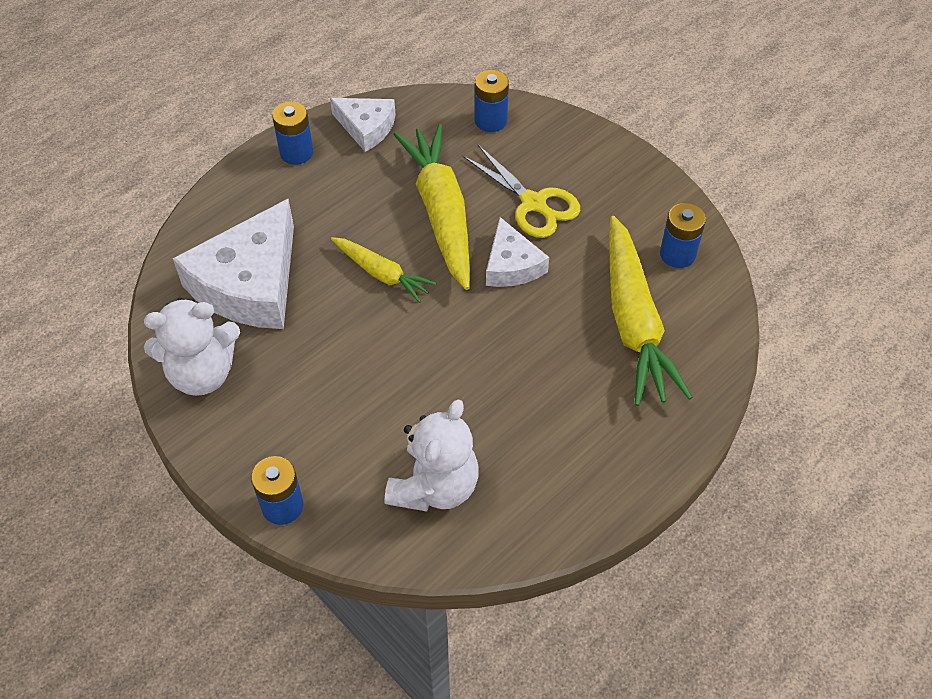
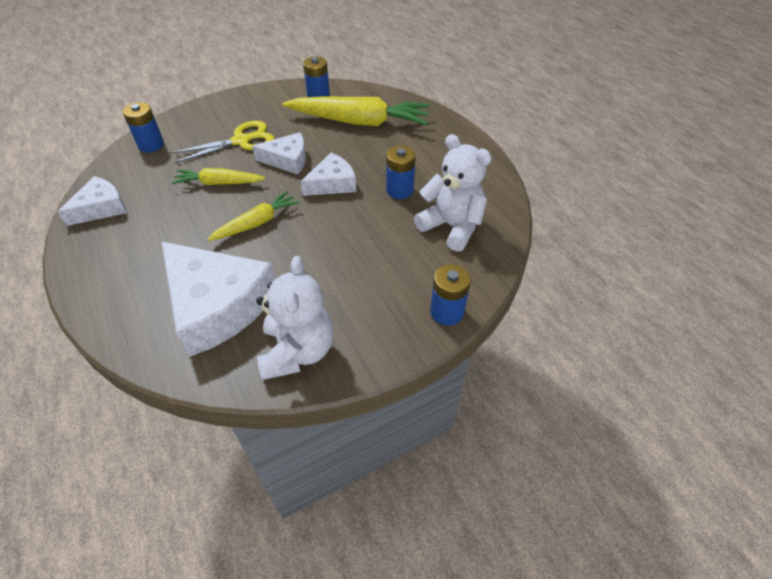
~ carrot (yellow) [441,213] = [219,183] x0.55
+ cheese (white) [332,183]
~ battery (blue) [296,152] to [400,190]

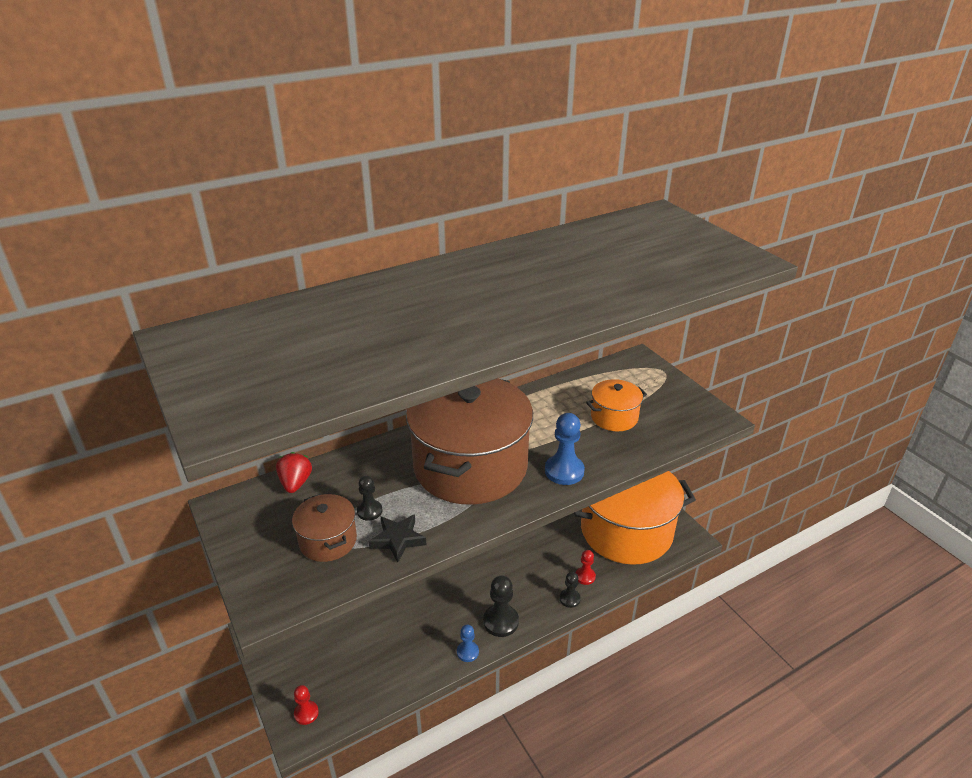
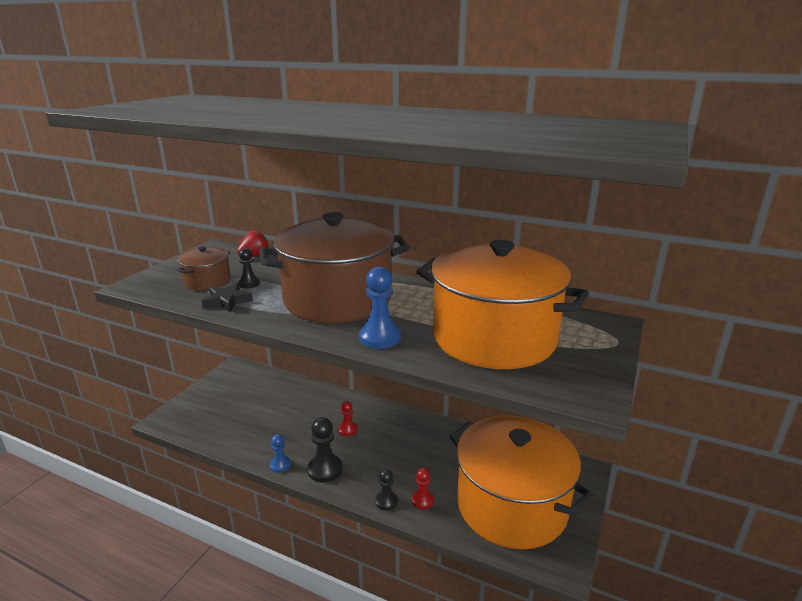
~ pawn (red) [306,713] to [348,430]
~ pot (orange) [614,417] = [494,338] x2.22

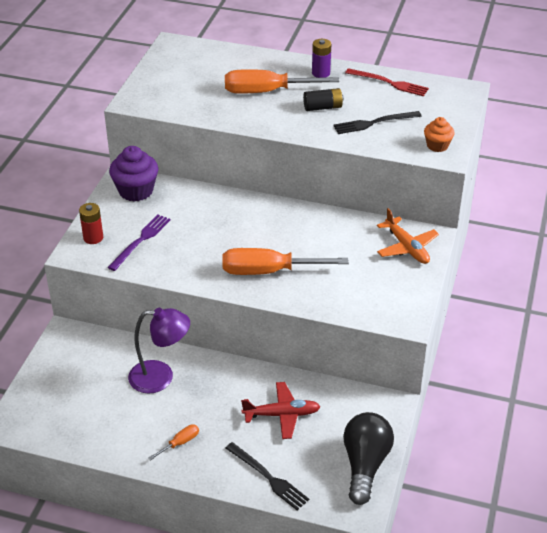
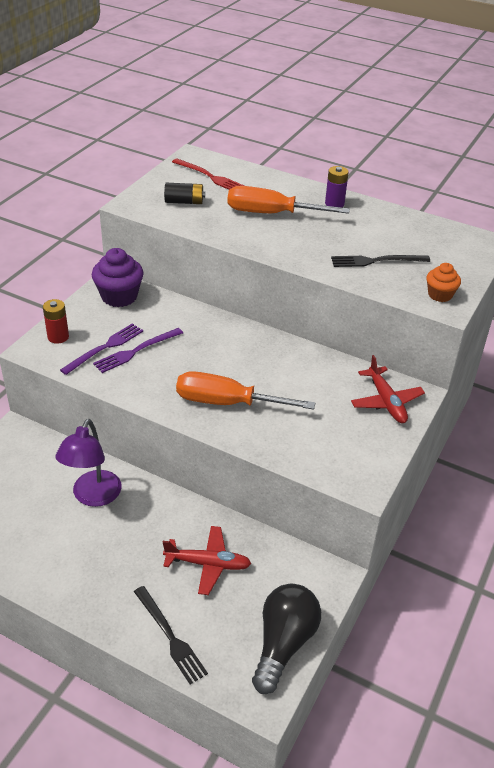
~ lamp (purple) [161,377] = [93,496] 90 degrees clockwise
+ fork (purple) [136,351]
~ battery (black) [323,107] to [184,202]
~ fork (red) [389,83] to [209,176]
~ plane (orange) [407,247] to plane (red) [386,402]
- screwdriver (orange) [180,443]

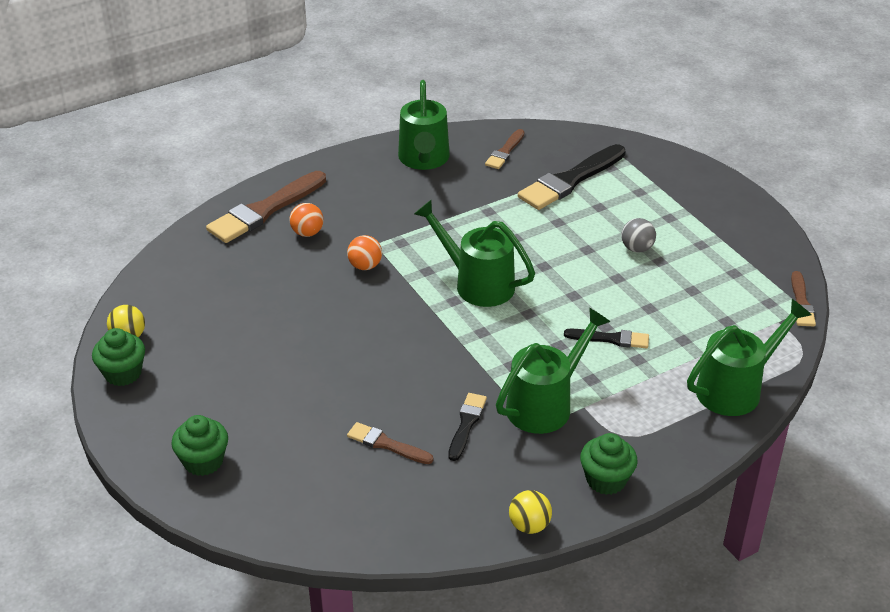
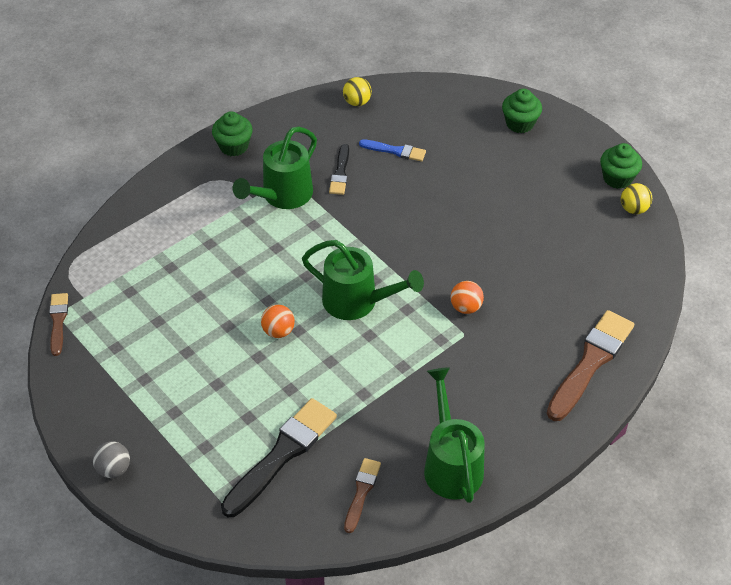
~ ball (grey) [637,248] to [114,469]
~ ball (orange) [307,233] to [278,331]
~ ball (yellow) [529,525] to [357,102]
~ brush (brown) [386,444] to brush (blue) [395,151]
- brush (black) [611,339]
- watering can (green) [736,388]

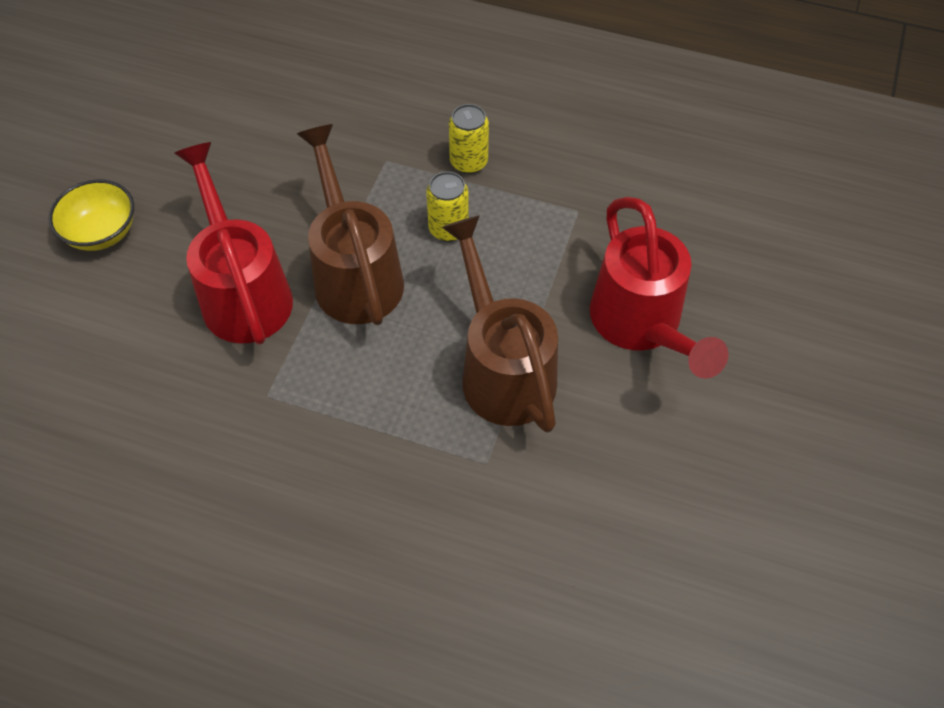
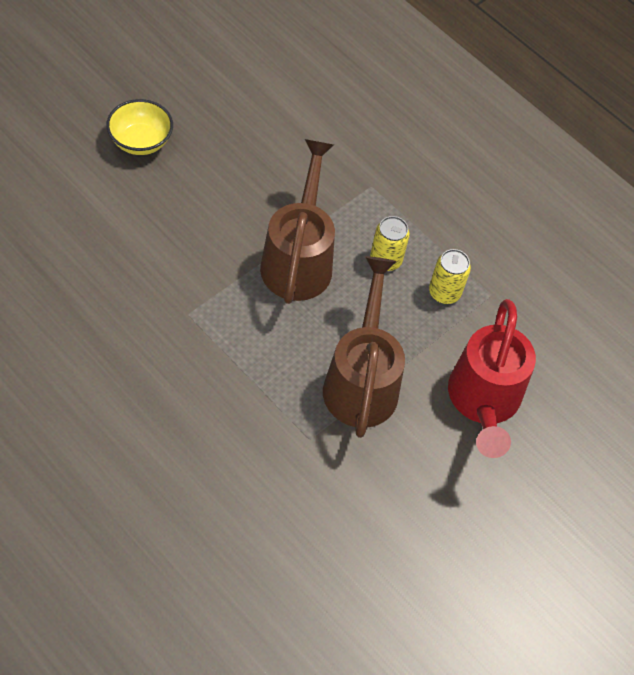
~ can (yellow) [468,162] to [444,292]
- watering can (red) [243,292]

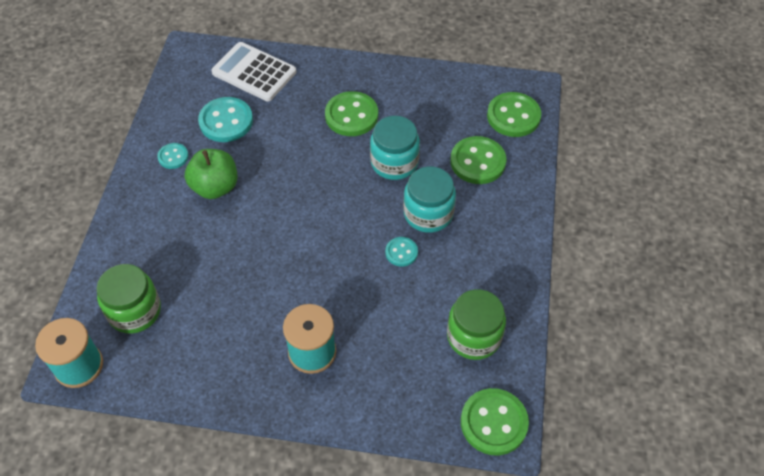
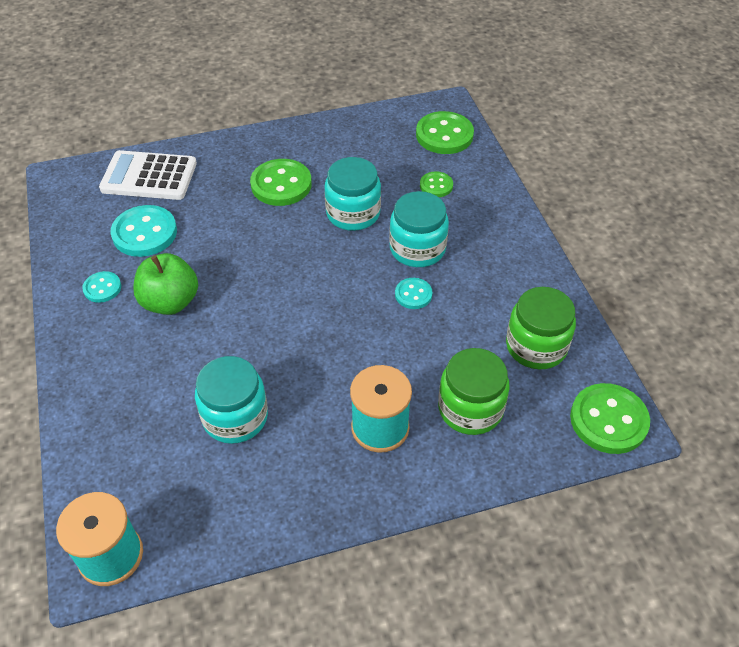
+ jar (turquoise) [235,417]
~ button (green) [477,162] = [436,186] x0.55
~ jar (green) [134,311] to [470,409]

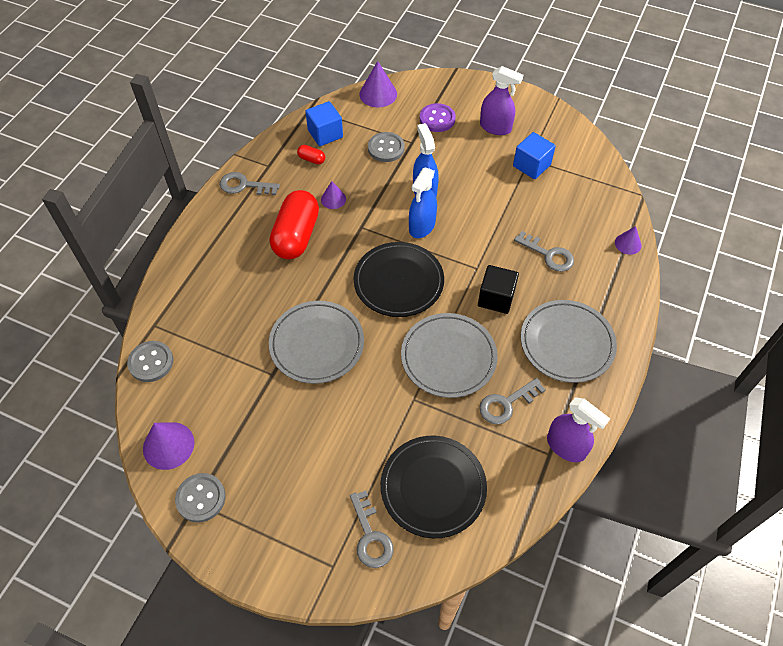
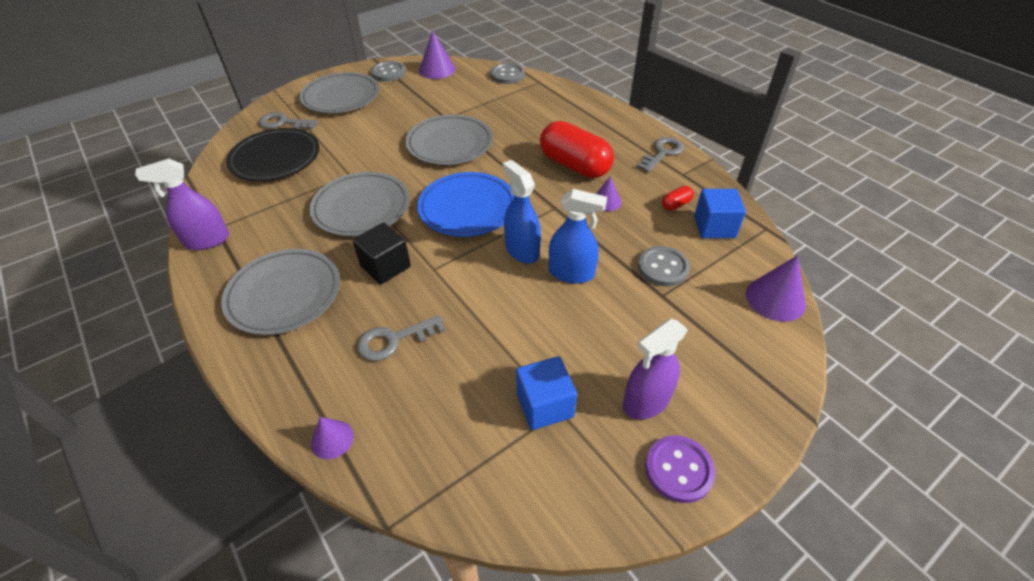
+ plate (grey) [341,97]
~ plate (black) [398,282] to plate (blue) [467,208]
~ button (purple) [437,119] to [678,469]
- key (grey) [506,404]

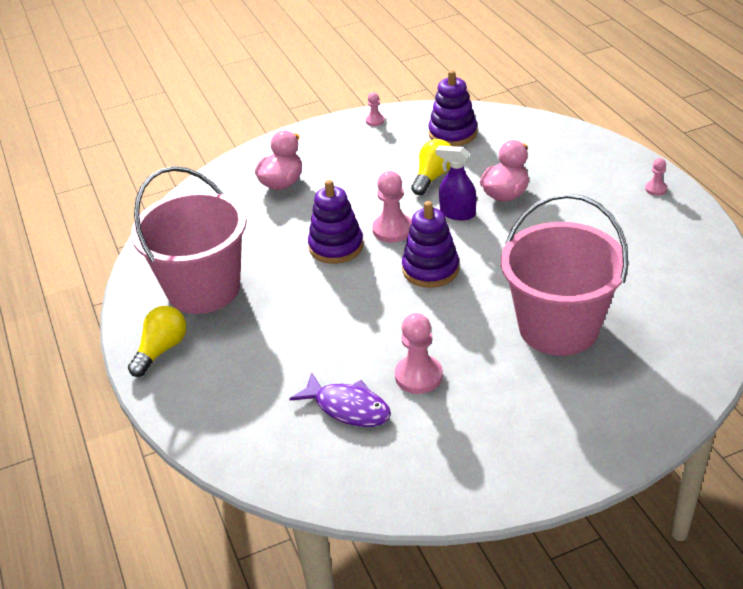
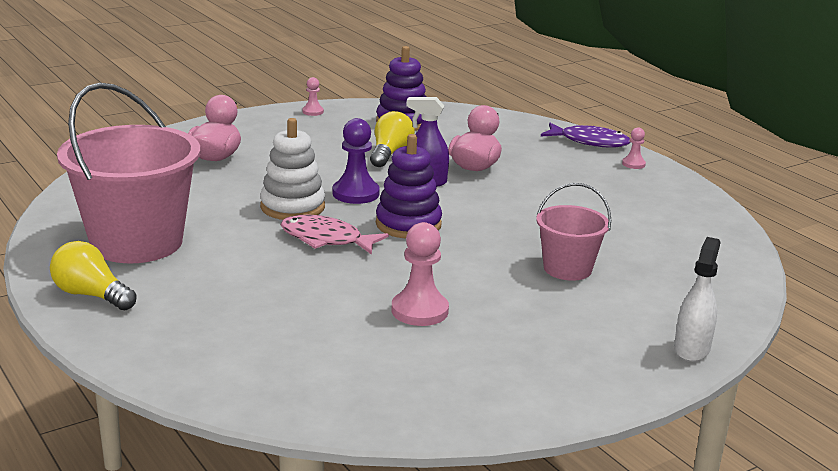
~ light bulb (yellow) [161,350] = [91,295] 75 degrees counterclockwise
~ stacking toy (purple) [336,246] to stacking toy (white) [292,207]
+ fish (pink) [326,239]
~ pawn (pink) [392,229] to pawn (purple) [355,193]
~ bucket (pink) [558,327] = [567,269] x0.53
~ fish (purple) [348,408] to [589,142]
+ spray bottle (white) [691,349]

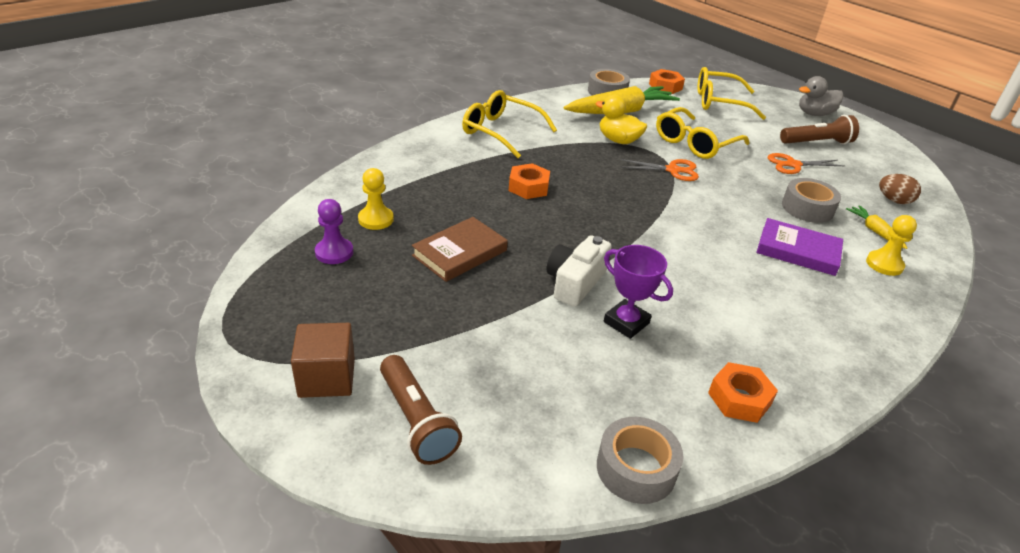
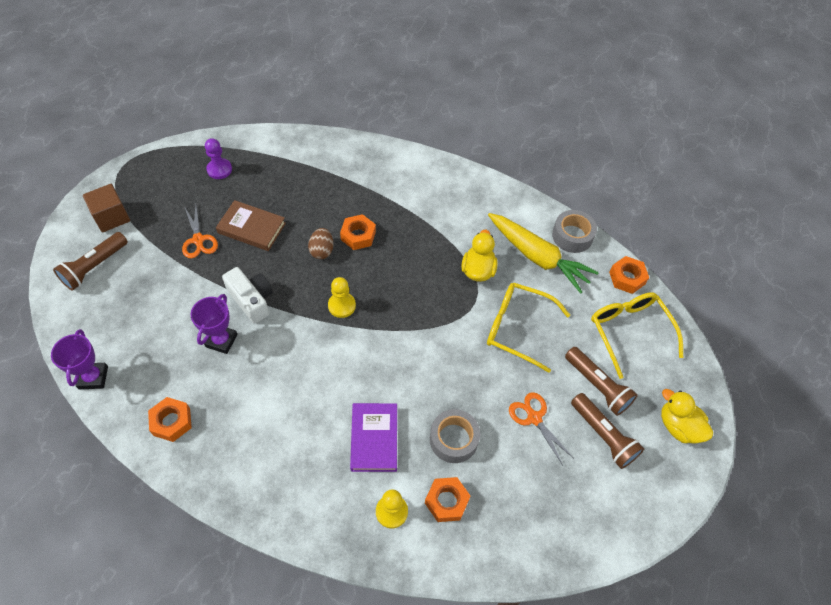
~ tape (grey) [636,468] to trophy (purple) [93,377]
~ scissors (orange) [672,170] to [198,240]
~ camera (white) [575,282] = [251,300] 45 degrees clockwise
~ egg (brown) [894,200] to [322,251]
~ pawn (yellow) [376,219] to [342,305]
~ carrot (yellow) [874,231] to nut (orange) [446,501]
+ flashlight (brown) [597,386]
~ duck (grey) [814,114] to duck (yellow) [678,426]
- glasses (yellow) [501,132]

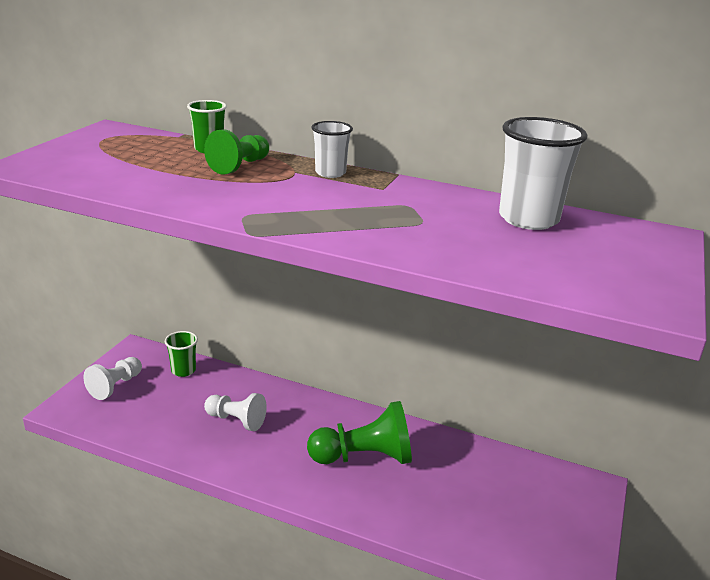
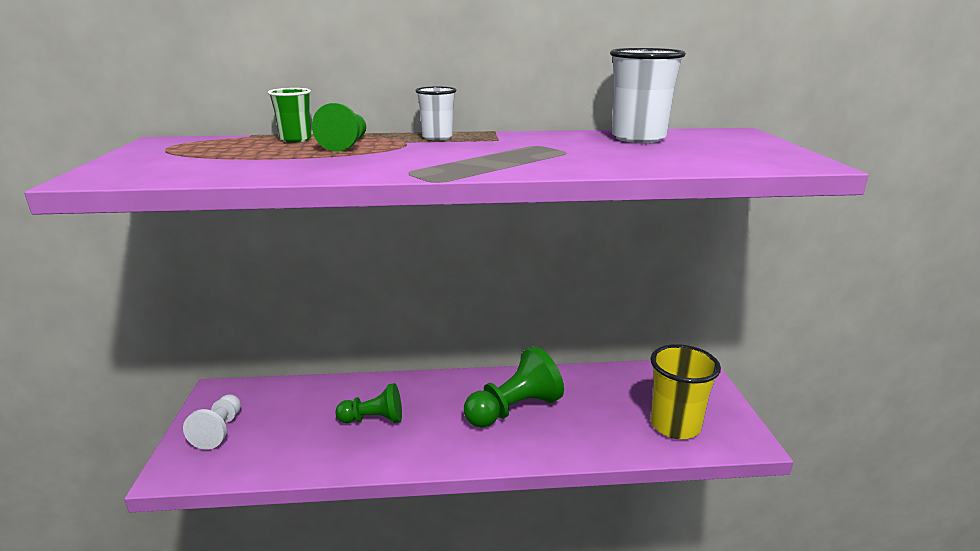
~ pawn (white) [236,420] to pawn (green) [373,419]
+ cup (yellow) [675,425]
- cup (green) [183,370]

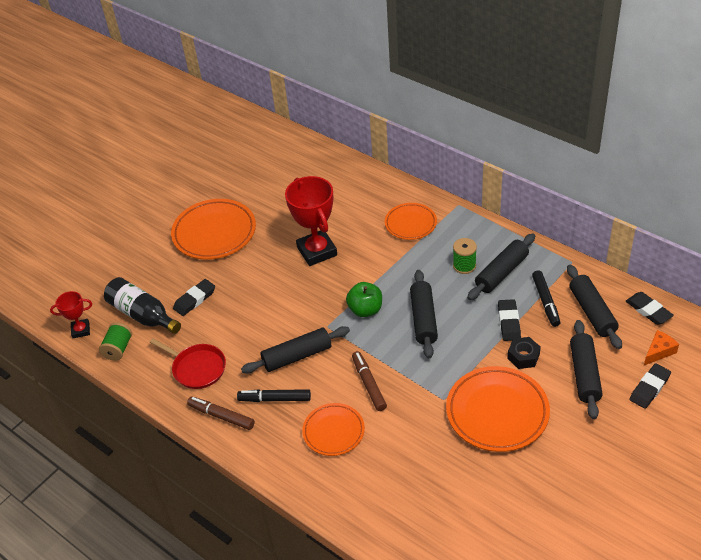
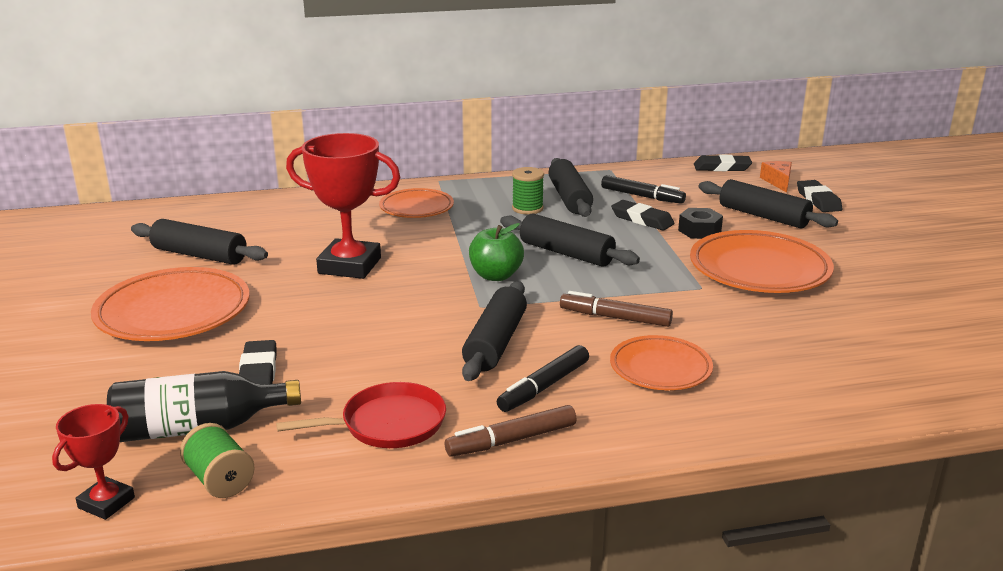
~ rolling pin (black) [592,312] to [200,255]

